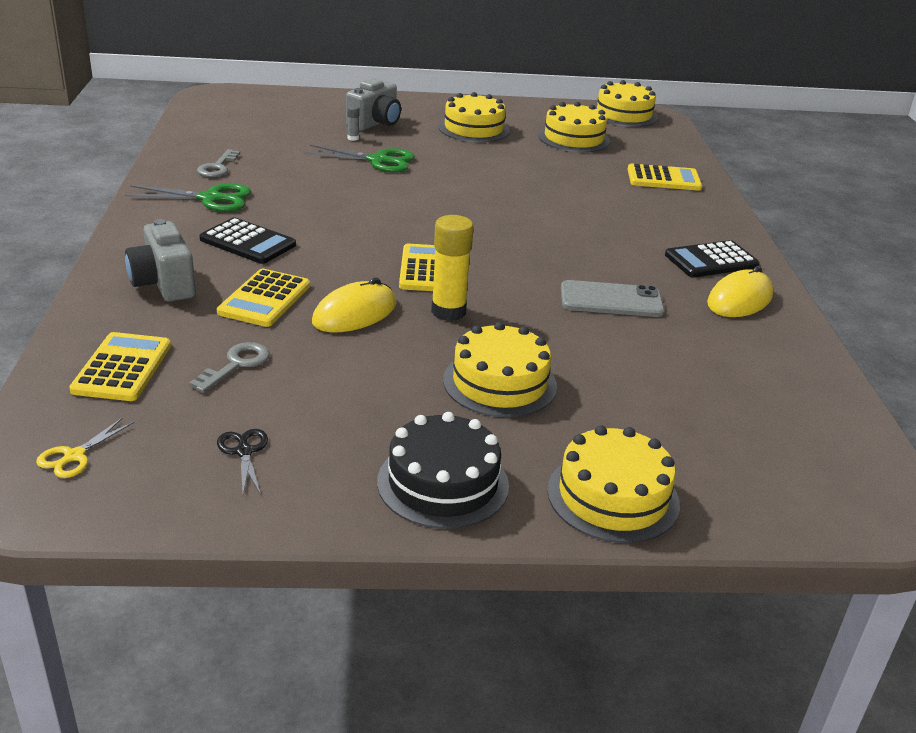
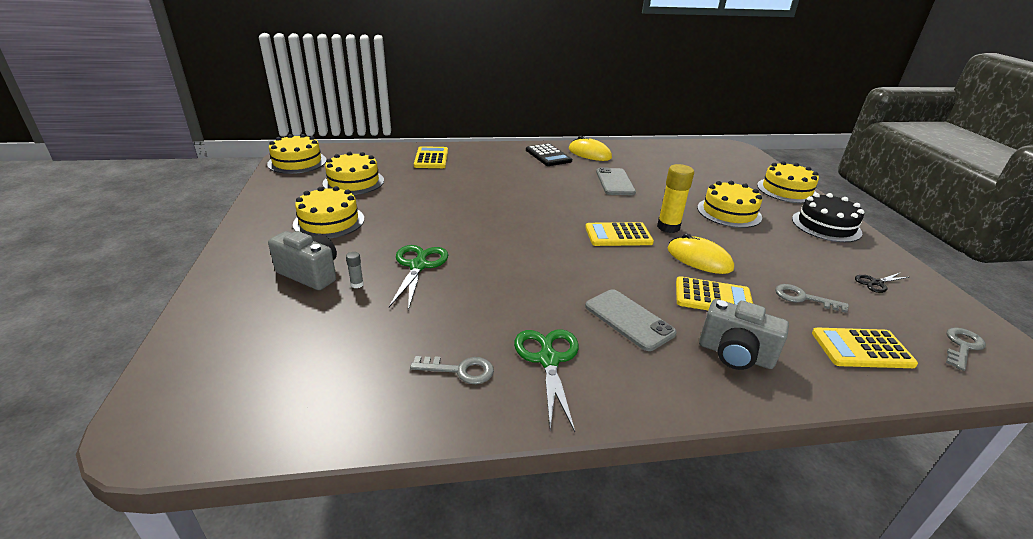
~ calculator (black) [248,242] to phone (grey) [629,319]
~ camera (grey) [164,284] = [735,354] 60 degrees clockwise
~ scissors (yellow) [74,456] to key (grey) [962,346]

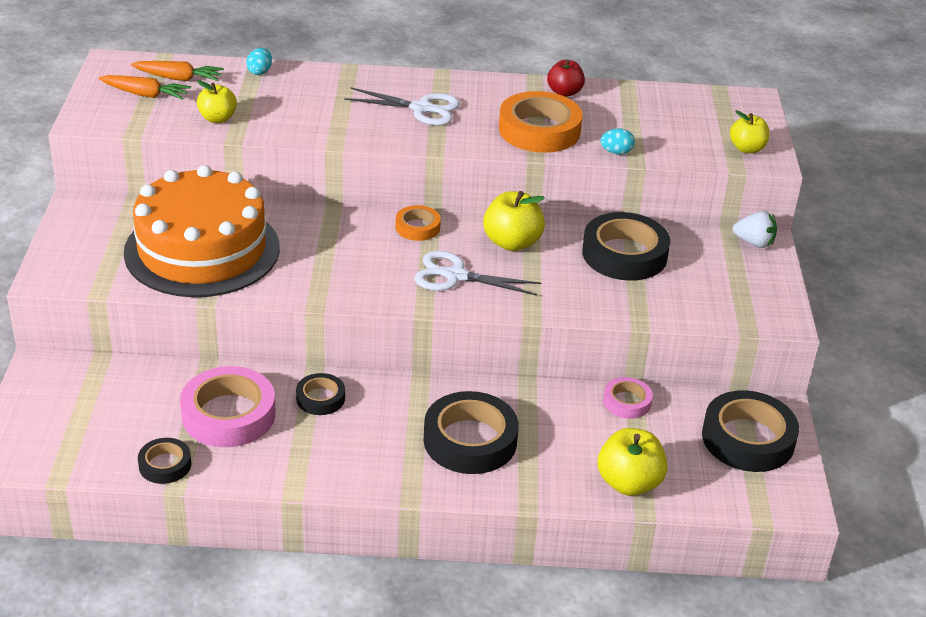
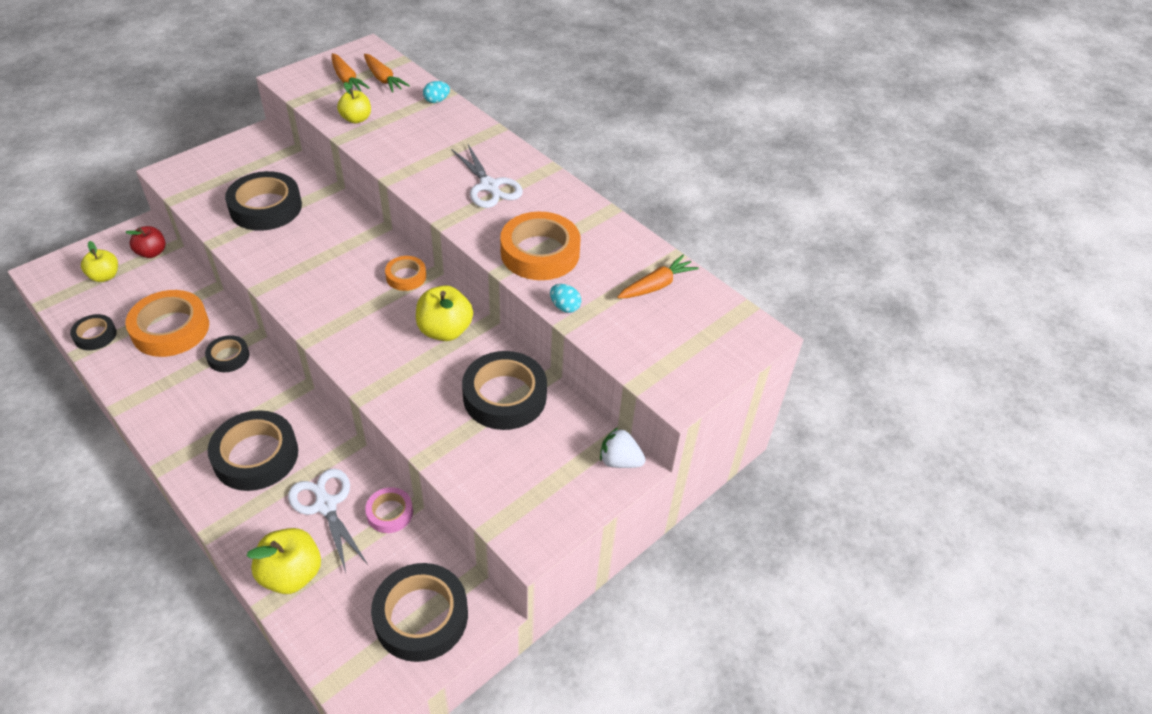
~ apple (yellow) [747,149] to [105,276]
~ apple (red) [564,92] to [152,252]
~ tape (pink) [228,415] to tape (orange) [170,329]
~ cake (orange) [202,250] to tape (black) [266,207]
~ scissors (white) [456,276] to [326,505]
~ strawberry (white) [754,243] = [619,461] 135 degrees clockwise
+ carrot (orange) [657,285]

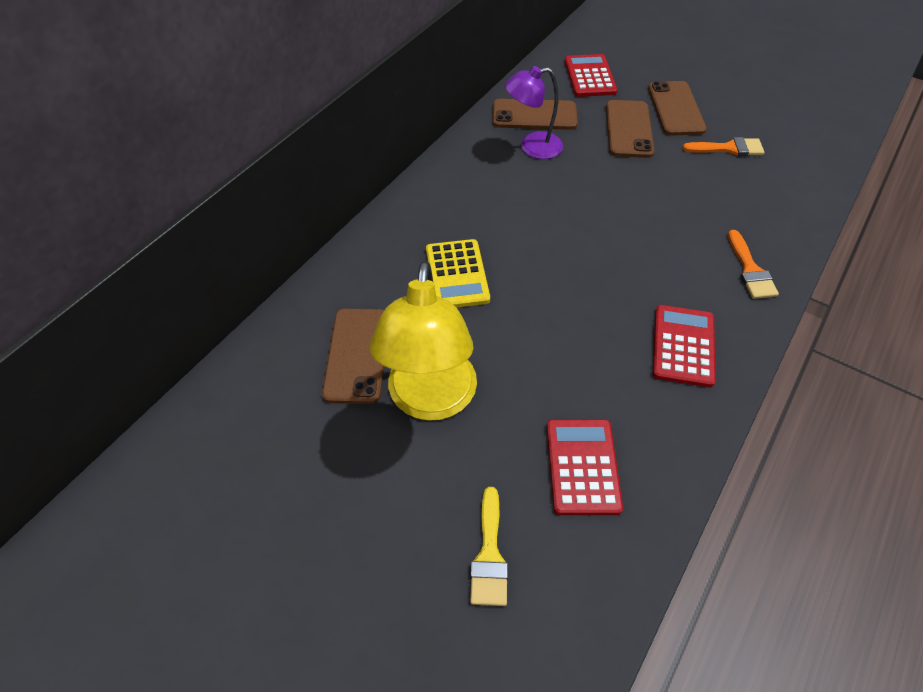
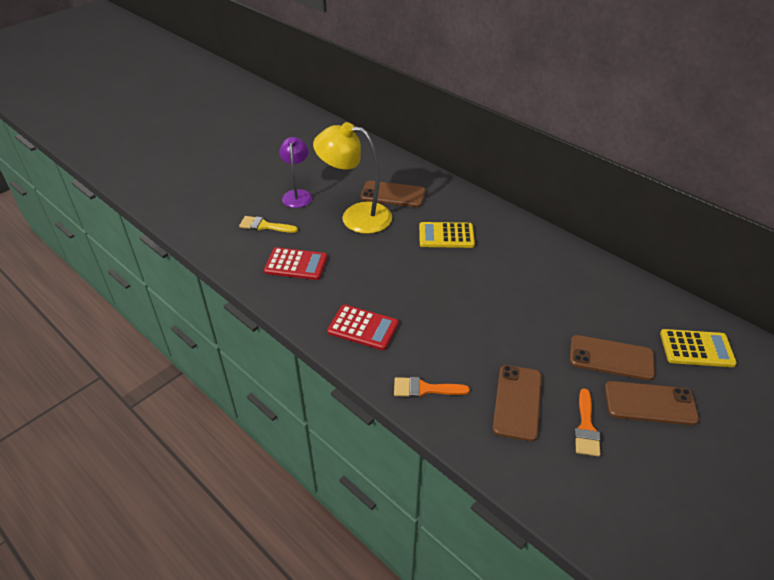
~ lamp (purple) [532,147] to [297,195]
~ phone (brown) [534,115] to [517,402]
~ calculator (red) [589,76] to calculator (yellow) [696,348]

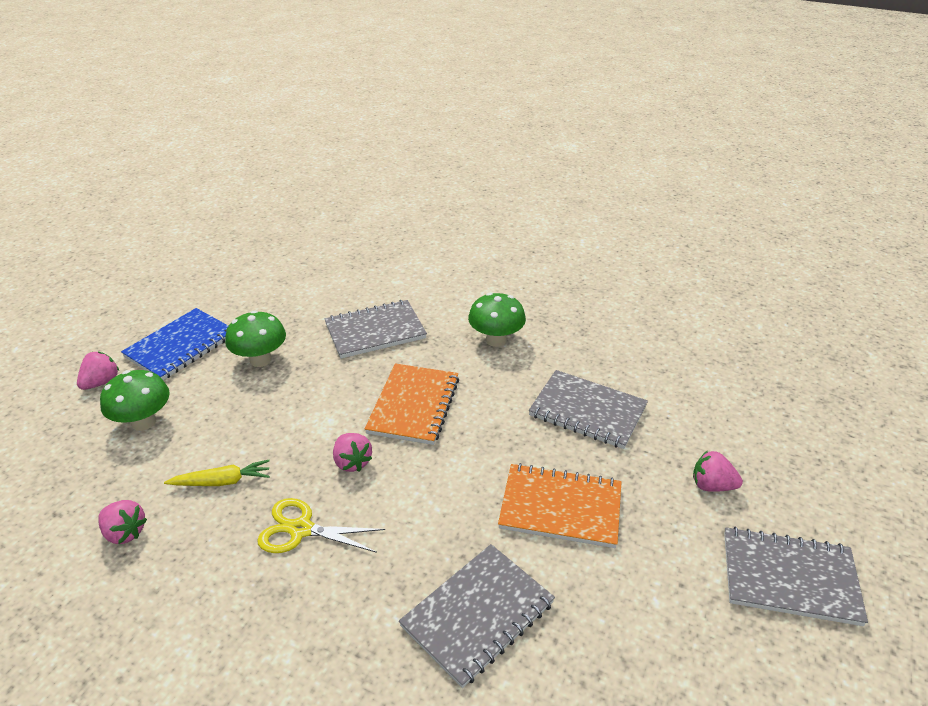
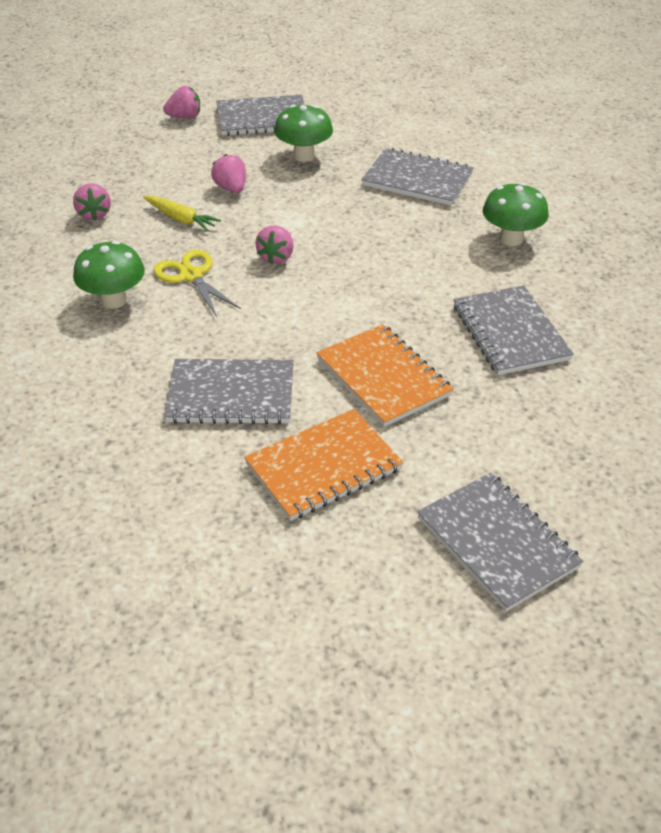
~ mushroom (green) [144,422] to [114,300]
~ strawberry (pink) [712,485] to [231,188]
~ notebook (blue) [181,346] to notebook (grey) [262,118]
~ notebook (orange) [413,405] to [323,467]

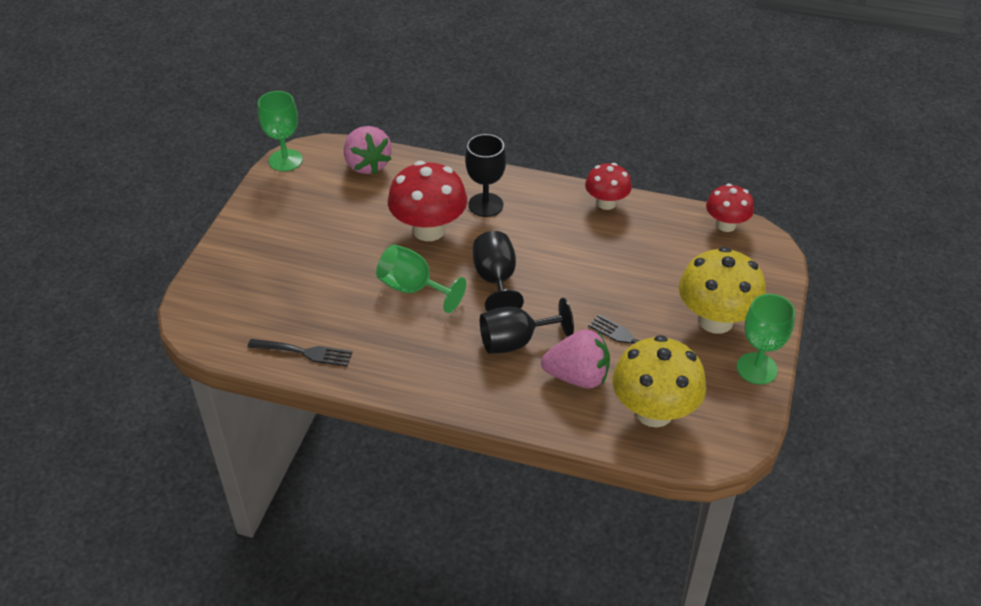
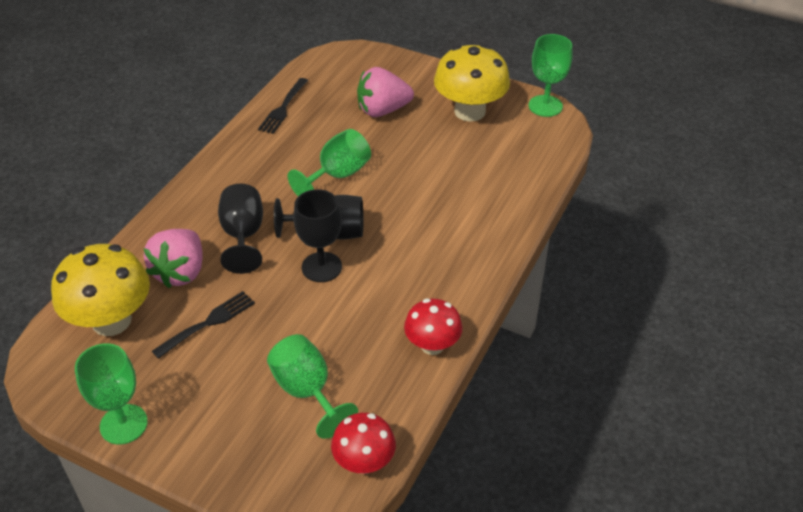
+ goblet (green) [307,391]
~ goblet (black) [485,205] to [321,267]
~ strawberry (pink) [367,165] to [383,110]
~ mushroom (yellow) [715,320] to [470,111]
- mushroom (red) [429,230]

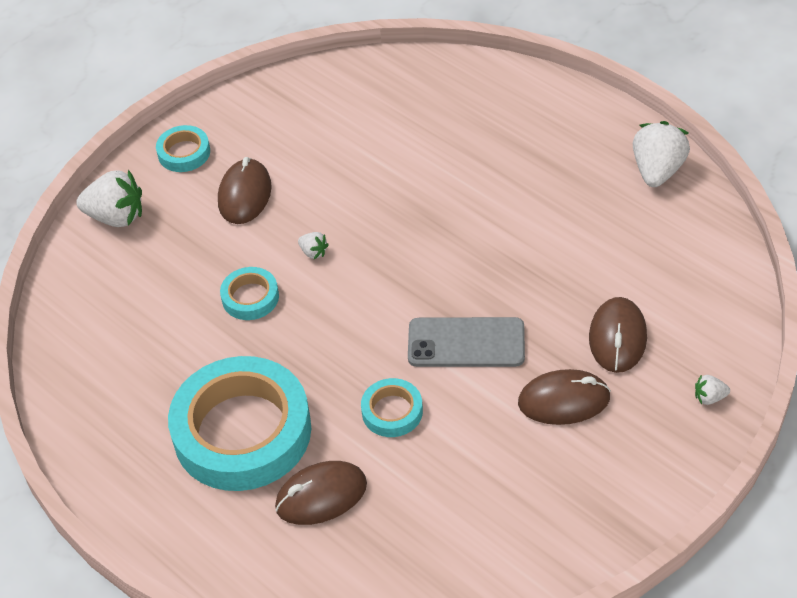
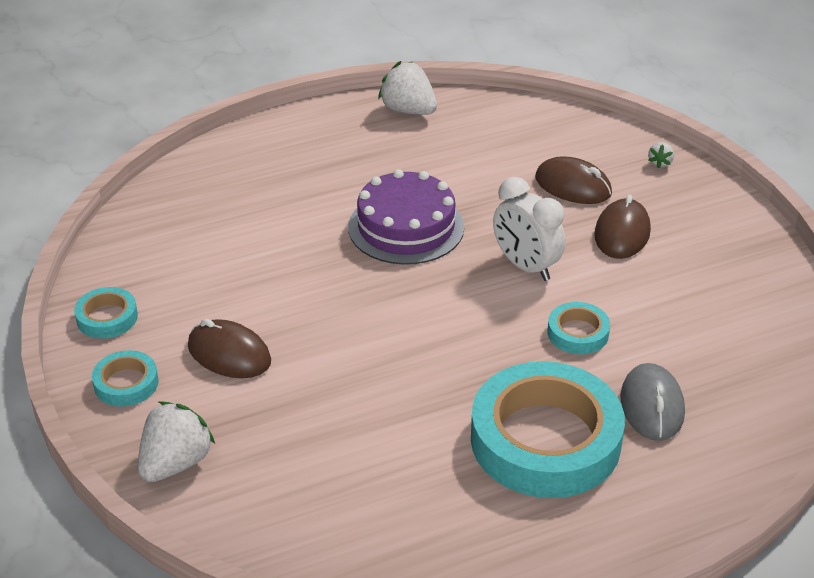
~ tape (turquoise) [250,297] to [107,317]
+ cake (purple) [406,227]
~ phone (grey) [466,343] to clock (white) [526,266]
~ mouse (brown) [321,496] to mouse (grey) [651,406]
- strawberry (white) [313,252]

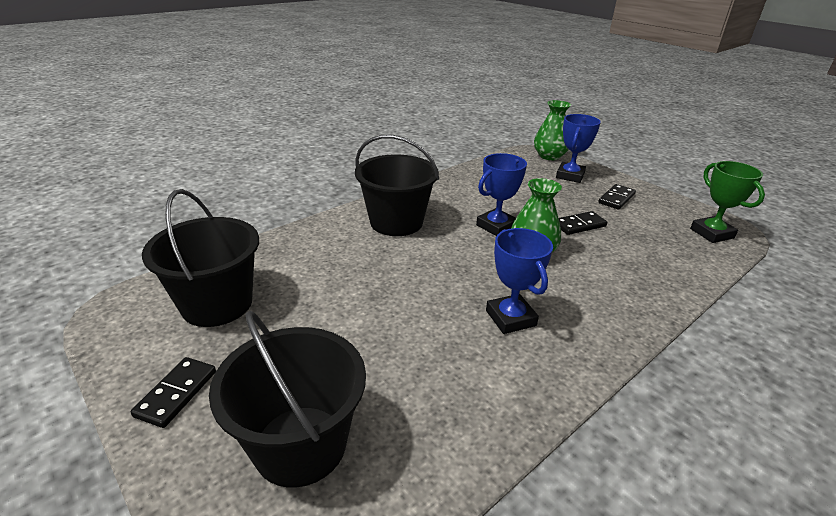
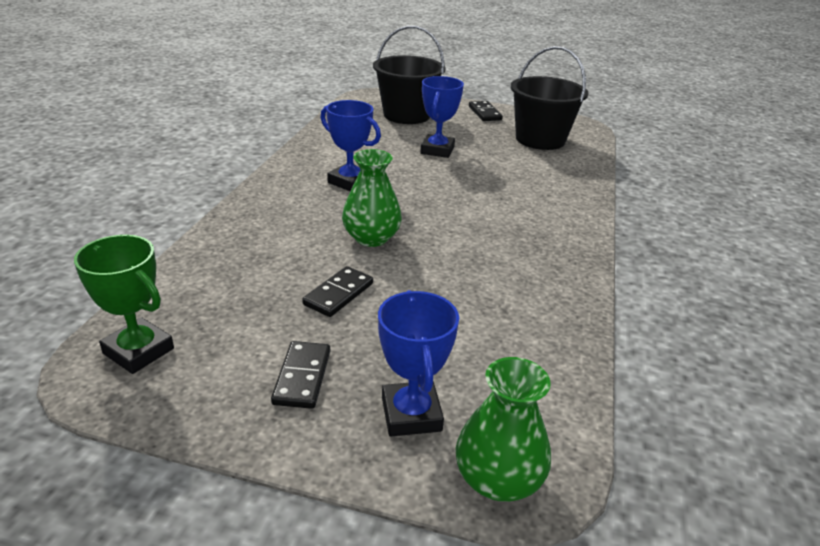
~ trophy (blue) [496,226] to [437,150]
- bucket (black) [396,222]

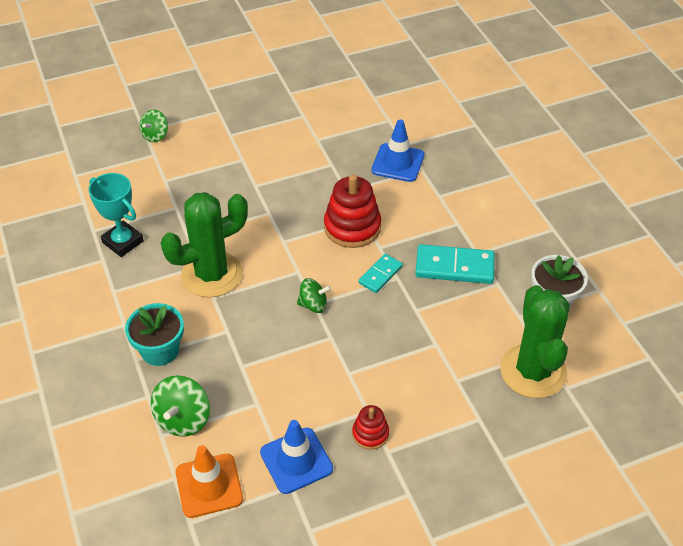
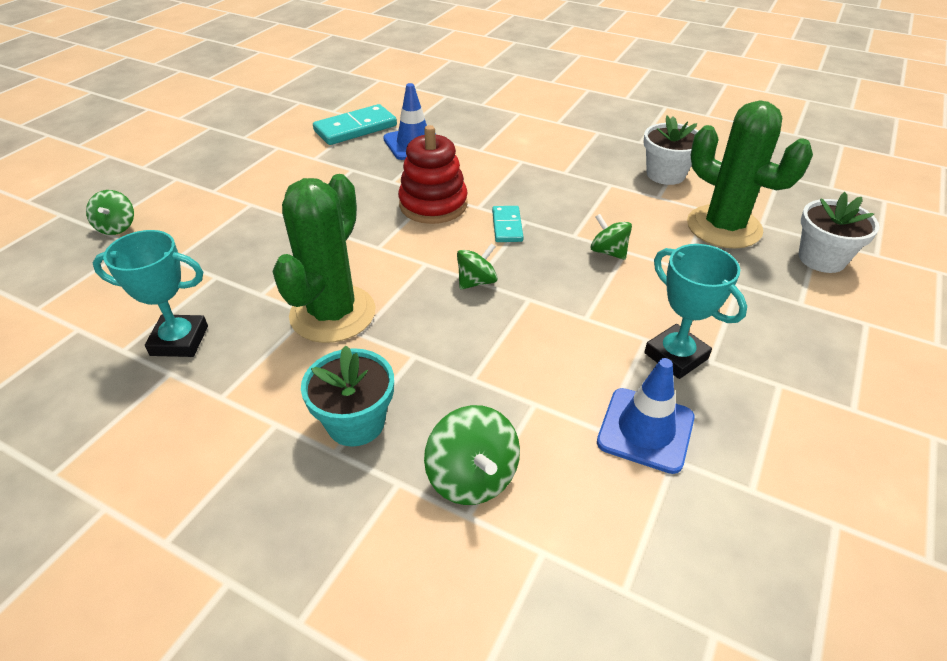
~ domino (turquoise) [454,267] to [355,128]
+ spinning top (green) [608,252]
~ stacking toy (red) [370,434] to trophy (turquoise) [676,356]
+ flower pot (white) [821,258]
- traffic cone (orange) [209,485]

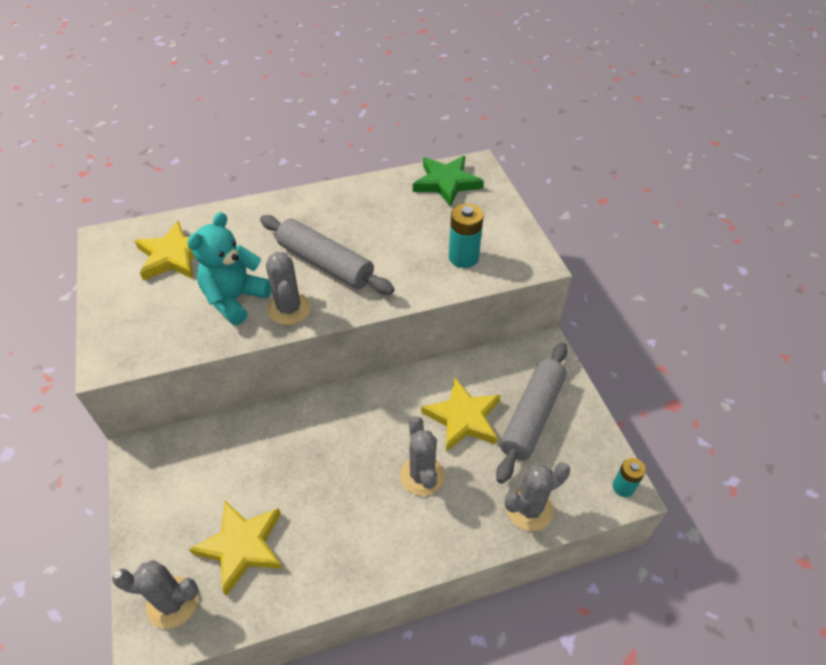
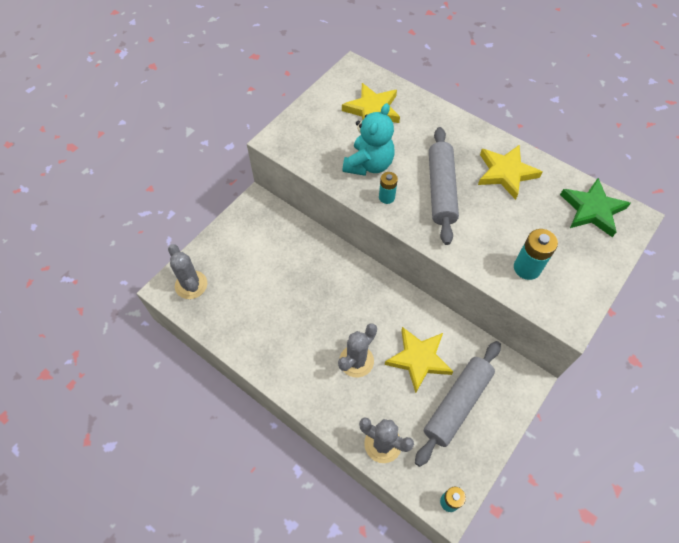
~ teddy bear (turquoise) [235,299] = [369,164] 120 degrees clockwise
~ cactus (grey) [289,309] to battery (turquoise) [386,197]
~ rolling pin (grey) [532,416] = [457,404] 45 degrees counterclockwise
~ star (yellow) [242,546] to [505,173]

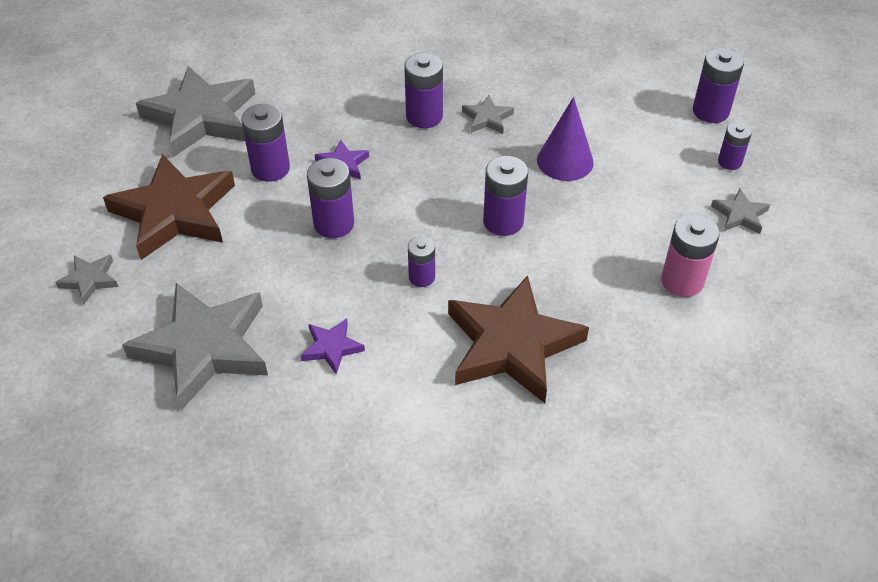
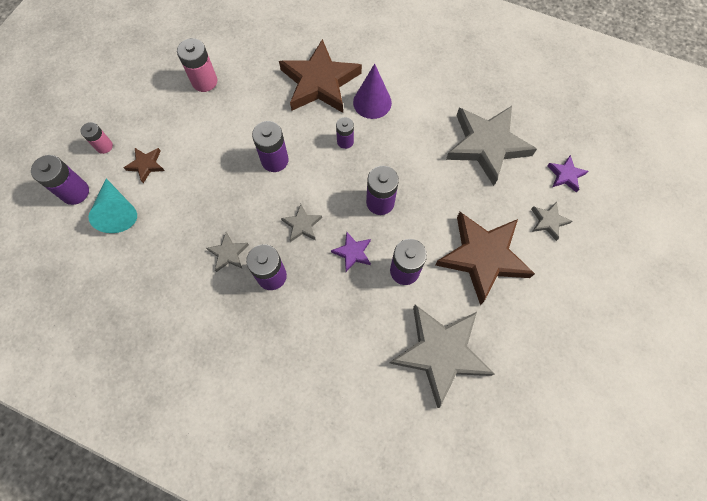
~ battery (purple) [729,162] to battery (pink) [104,146]
+ cone (turquoise) [118,211]
+ star (brown) [146,165]
~ star (grey) [740,215] to [302,225]
~ cone (purple) [565,161] to [372,102]
~ star (purple) [332,347] to [565,175]

